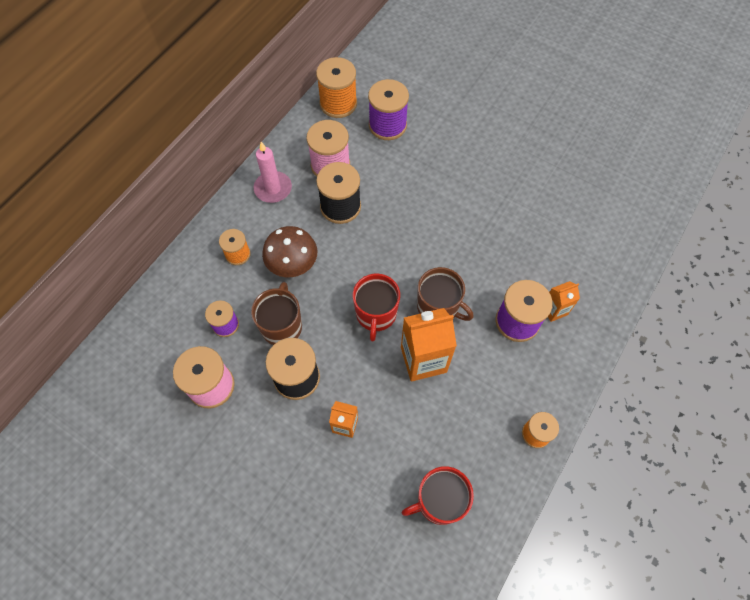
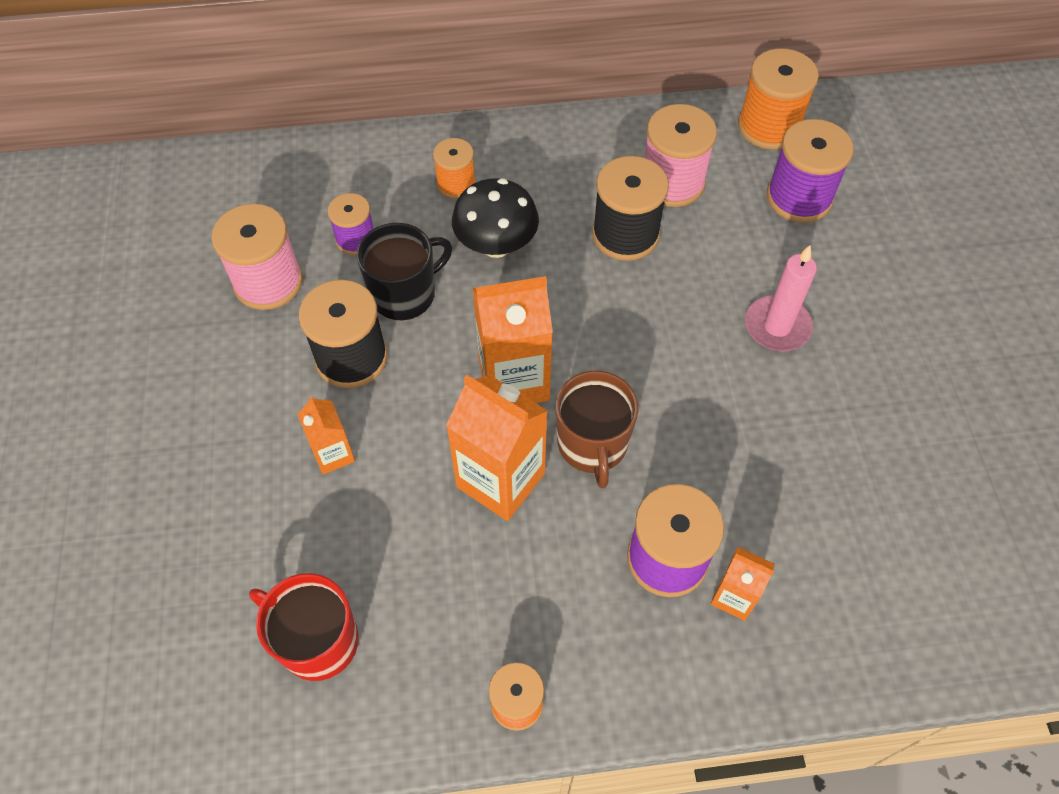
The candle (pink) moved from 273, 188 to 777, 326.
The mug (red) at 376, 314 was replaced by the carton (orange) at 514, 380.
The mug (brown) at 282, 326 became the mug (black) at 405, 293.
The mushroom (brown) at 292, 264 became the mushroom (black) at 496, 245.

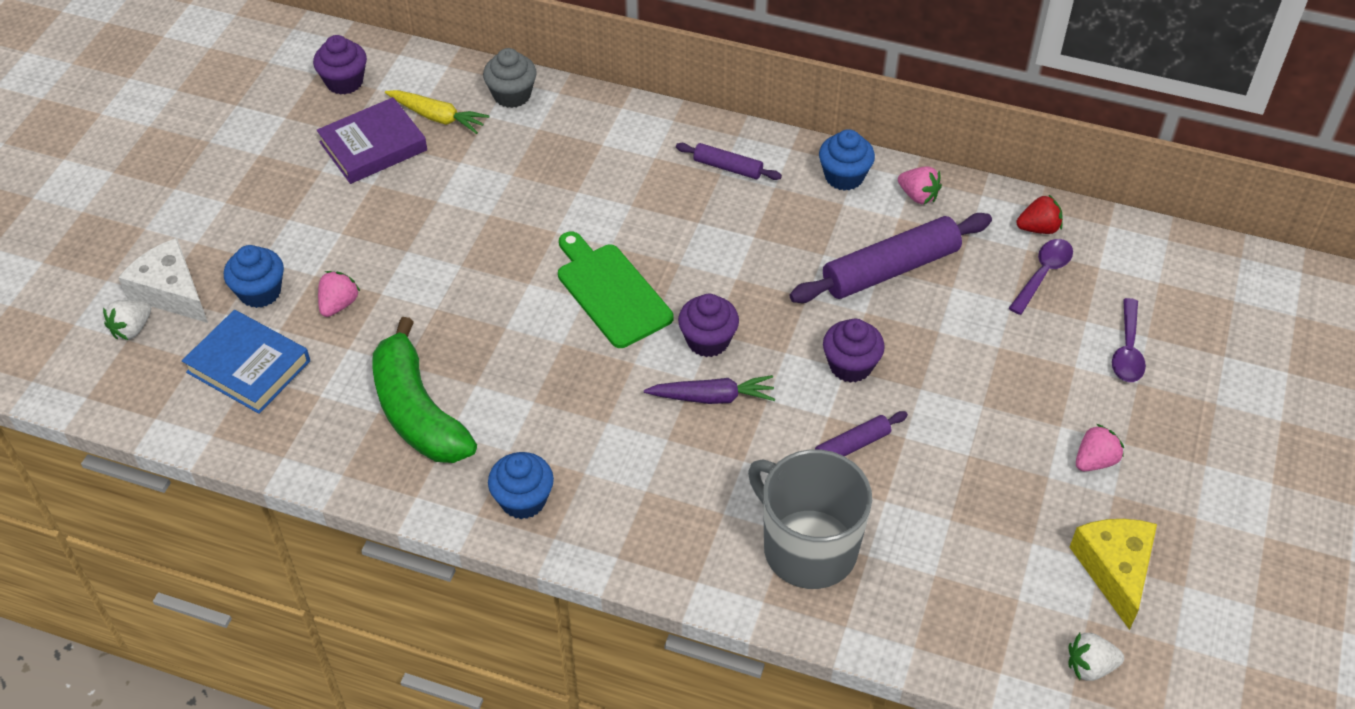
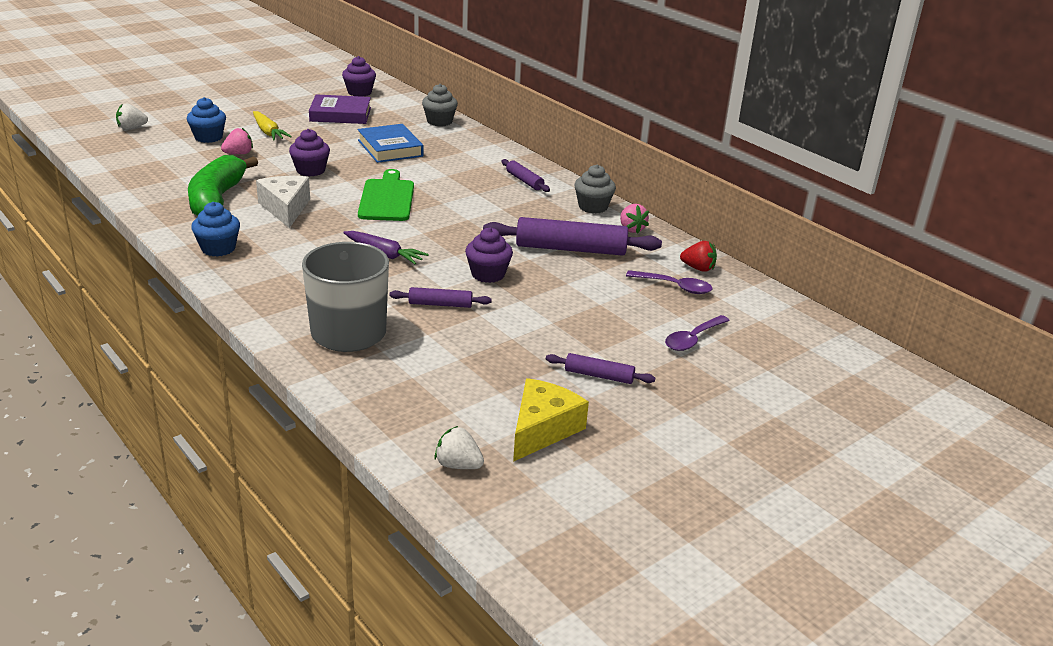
The cheese (white) moved from 171, 292 to 285, 208.
The book (blue) moved from 248, 366 to 390, 148.
The carrot (yellow) moved from 437, 117 to 268, 132.
The cupcake (purple) moved from 708, 340 to 310, 170.
The strawberry (pink) at 1095, 461 was replaced by the rolling pin (purple) at 599, 376.
The cupcake (blue) at 844, 176 became the cupcake (grey) at 593, 207.
The spoon (purple) at 1043, 274 turned 45 degrees clockwise.

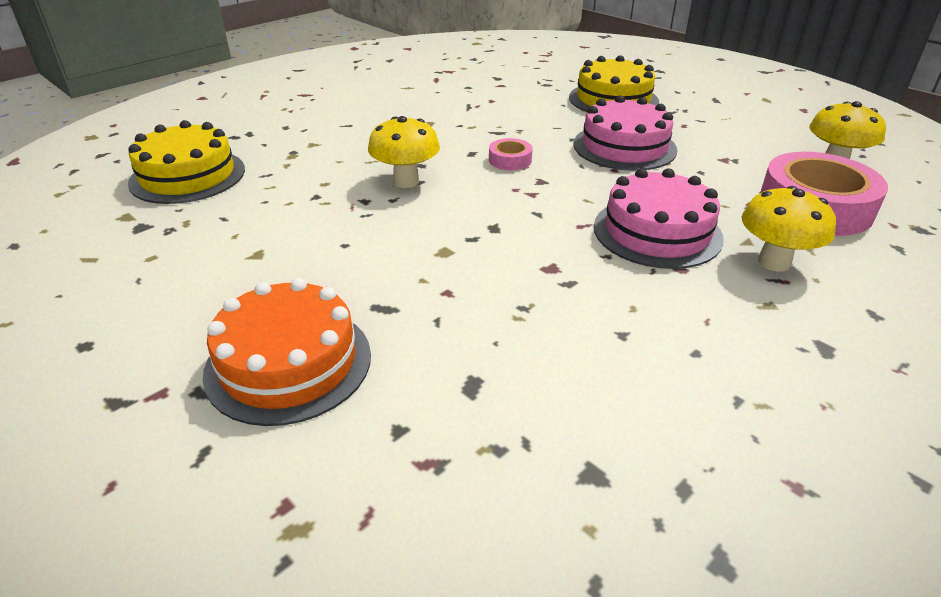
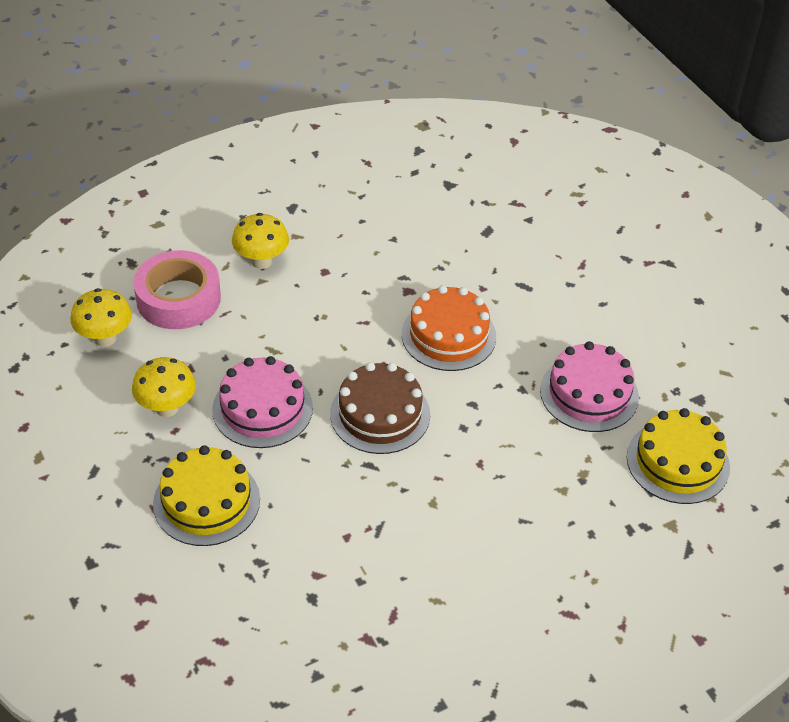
The cake (orange) moved from 288, 363 to 448, 335.
The mushroom (yellow) moved from 406, 181 to 167, 408.
The cake (pink) moved from 657, 232 to 589, 393.
The tape (pink) at 510, 160 was replaced by the cake (brown) at 380, 414.

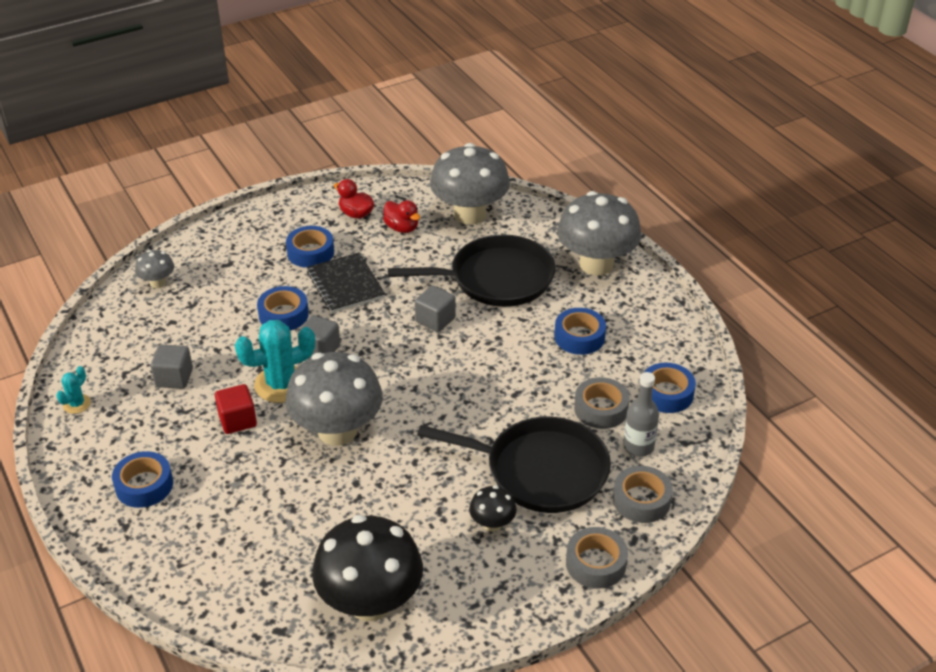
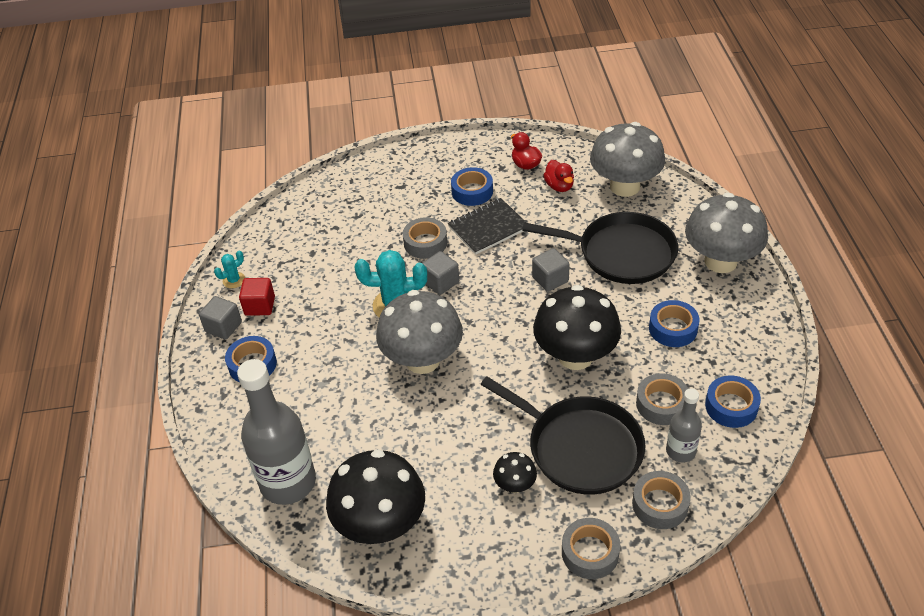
The mushroom (grey) at 157, 283 disappeared.
The bottle (grey) at 288, 482 appeared.
The mushroom (black) at 575, 356 appeared.
The cube (grey) moved from 174, 378 to 223, 327.
The cube (red) moved from 237, 420 to 260, 306.
The tape (blue) at 283, 315 became the tape (grey) at 425, 243.
The notebook (black) at 345, 284 turned 60 degrees clockwise.

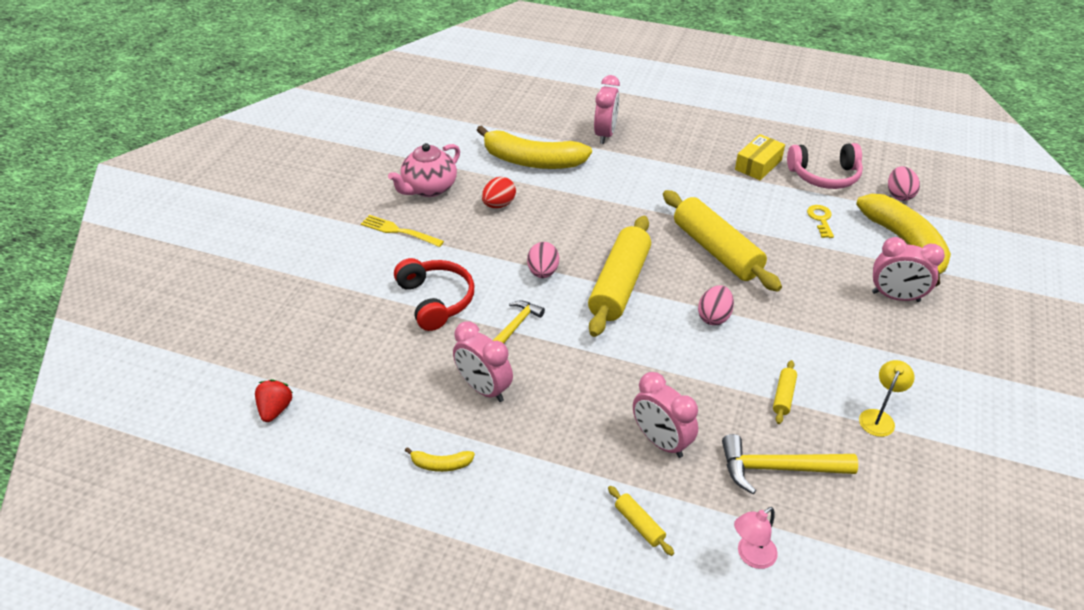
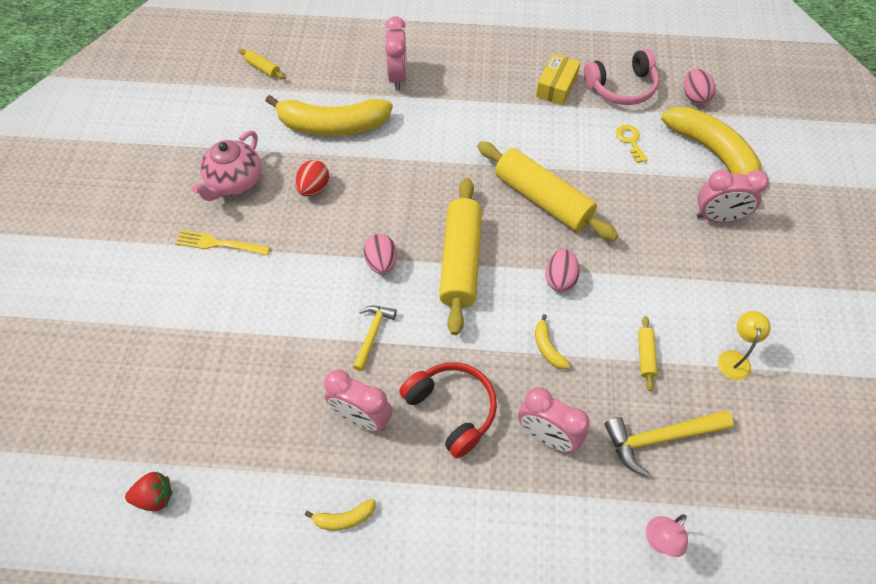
The banana (yellow) at 547, 348 appeared.
The headphones (red) moved from 435, 300 to 452, 410.
The rolling pin (yellow) moved from 639, 524 to 263, 68.
The strawberry (red) at 275, 409 turned 90 degrees clockwise.

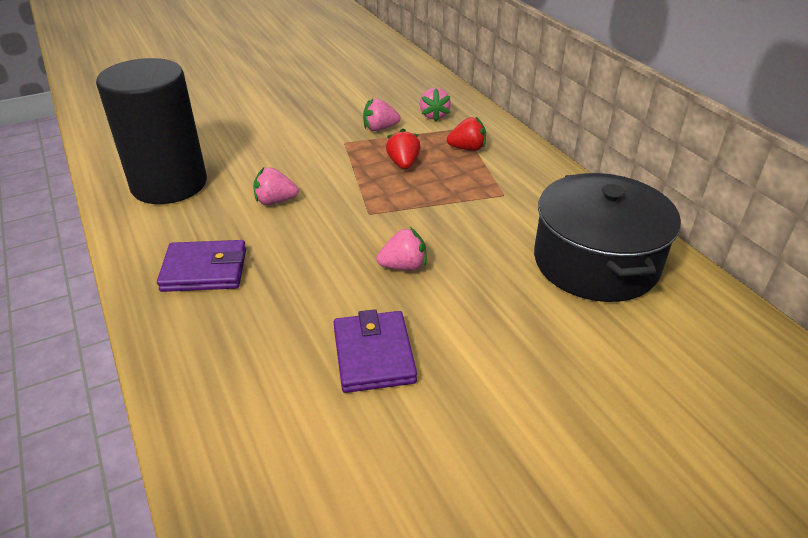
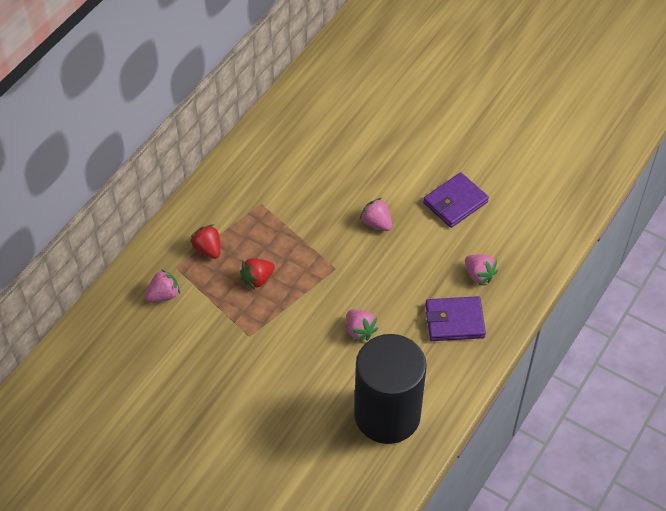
The pot (black) at 595, 262 disappeared.
The strawberry (pink) moved from 380, 128 to 479, 275.
The wallet (purple) at 204, 270 turned 60 degrees counterclockwise.

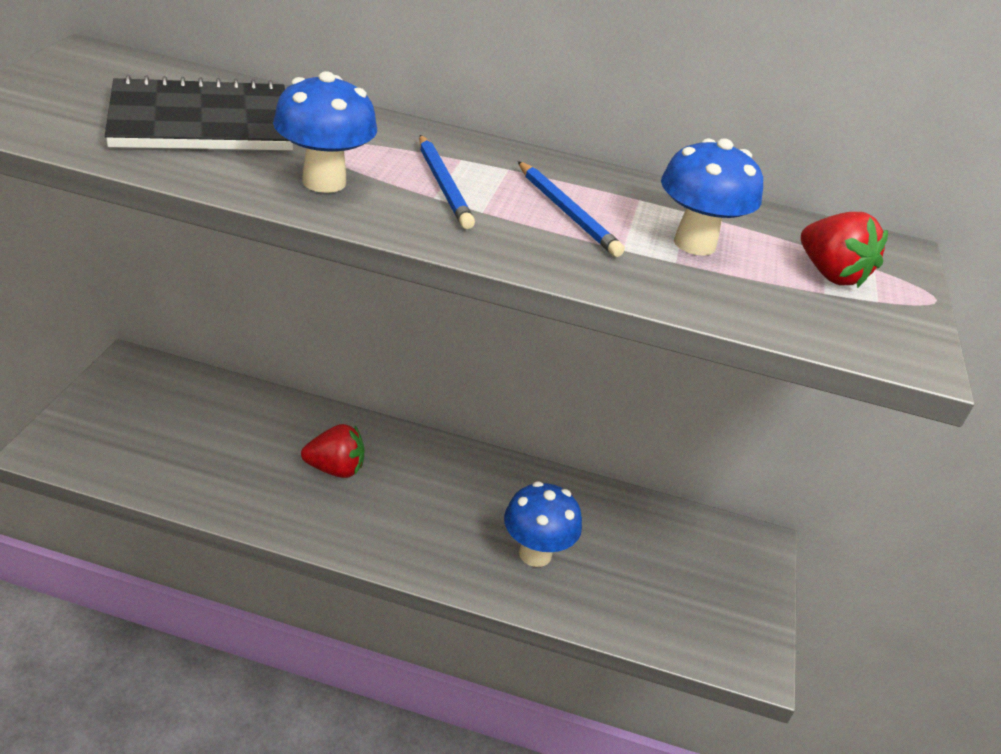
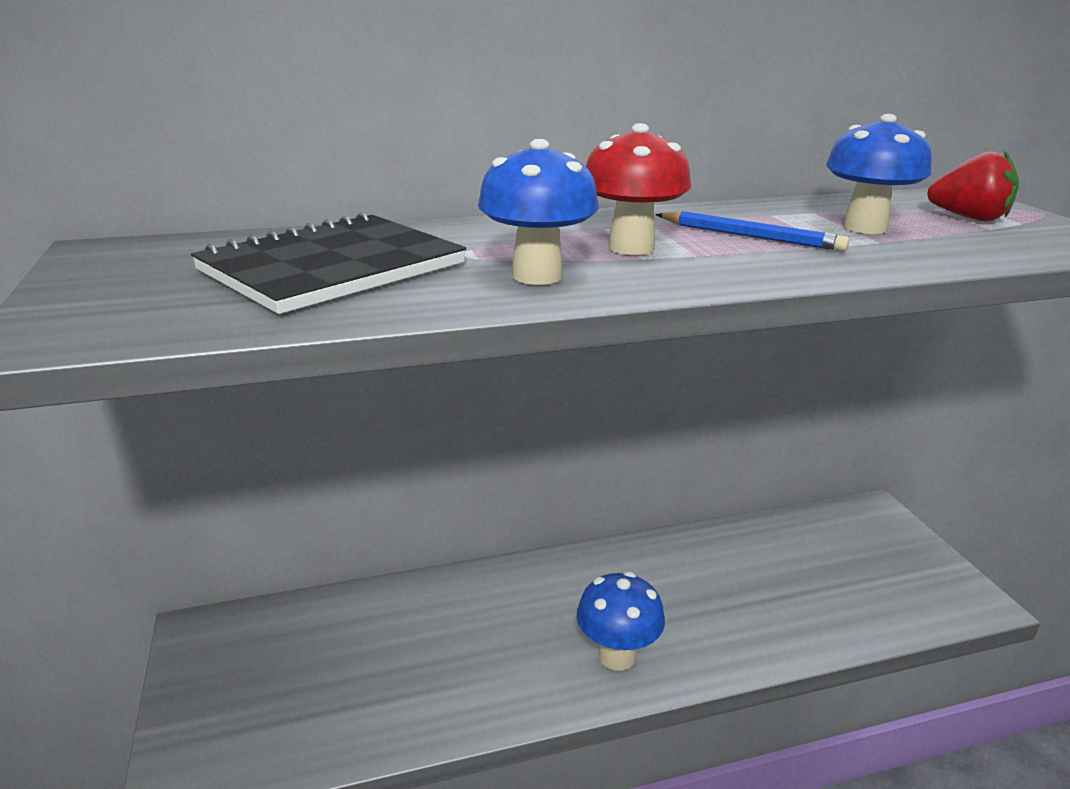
The strawberry (red) at 335, 469 disappeared.
The mushroom (blue) moved from 535, 553 to 617, 656.
The pencil (blue) at 443, 185 was replaced by the mushroom (red) at 631, 248.

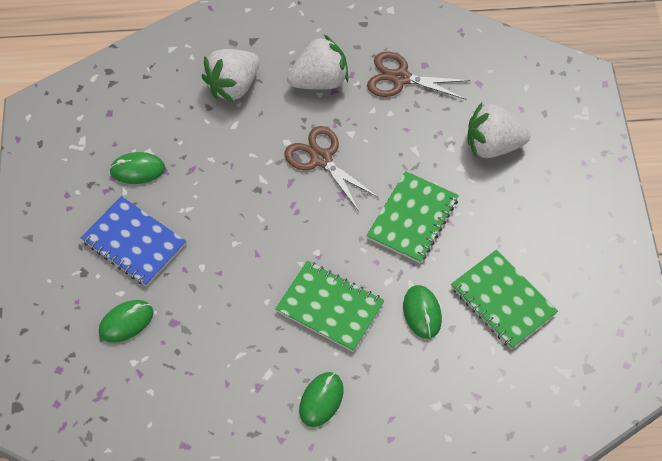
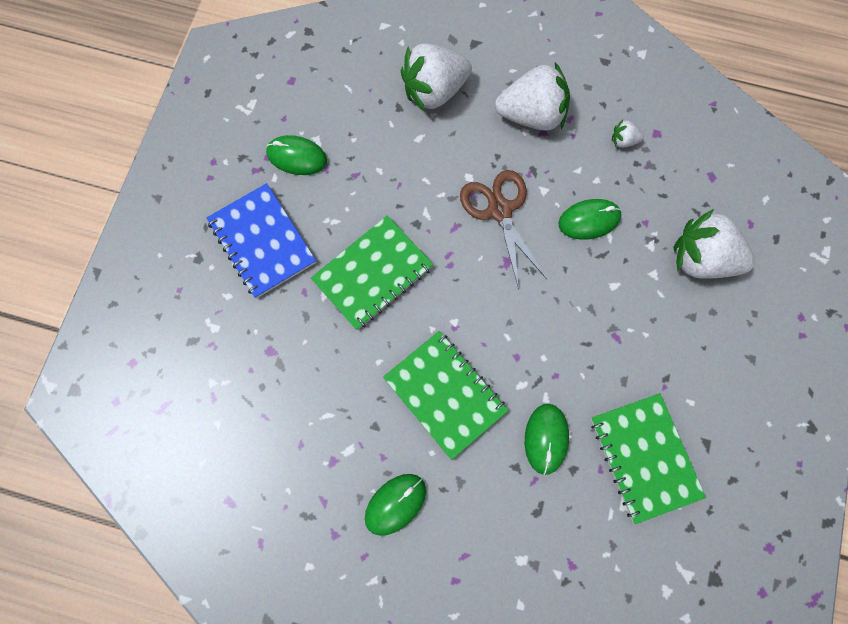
The mouse (green) moved from 126, 322 to 589, 220.
The notebook (green) moved from 412, 219 to 373, 274.
The scissors (brown) at 400, 78 was replaced by the strawberry (white) at 623, 141.

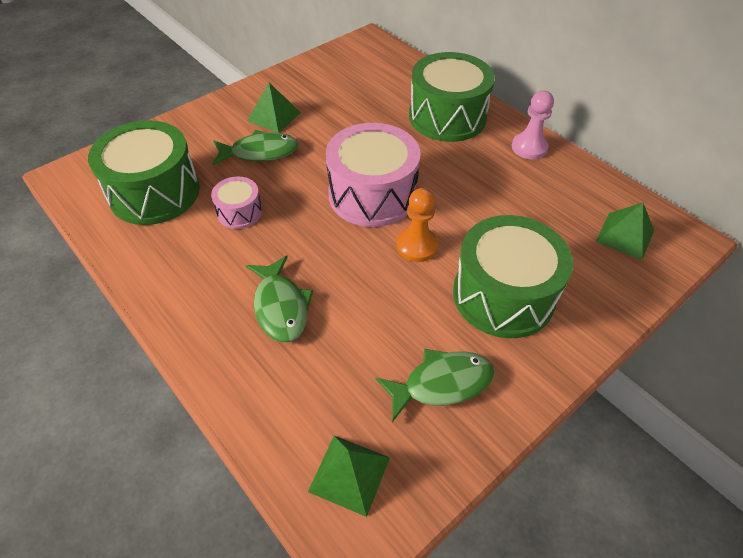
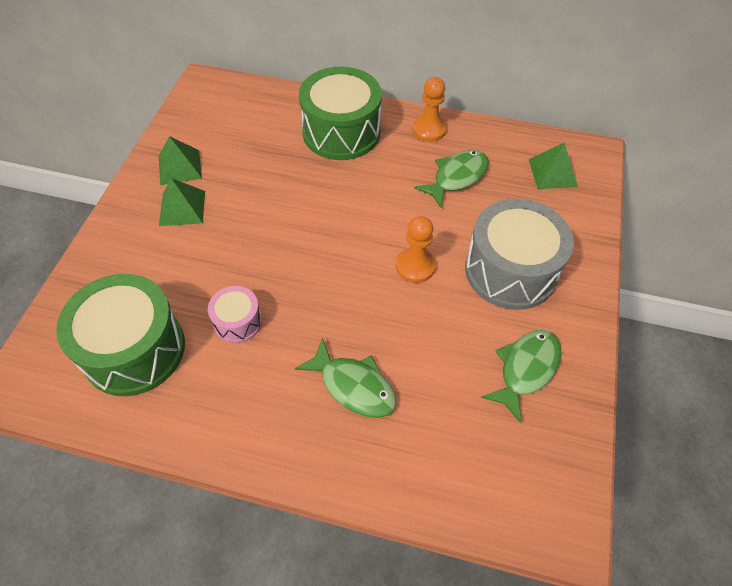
The drum (pink) at 372, 194 disappeared.
The fish (green) moved from 260, 152 to 457, 177.
The pyramid (green) moved from 349, 474 to 179, 167.
The drum (green) at 503, 295 became the drum (grey) at 510, 270.
The pawn (pink) at 529, 147 became the pawn (orange) at 429, 130.

